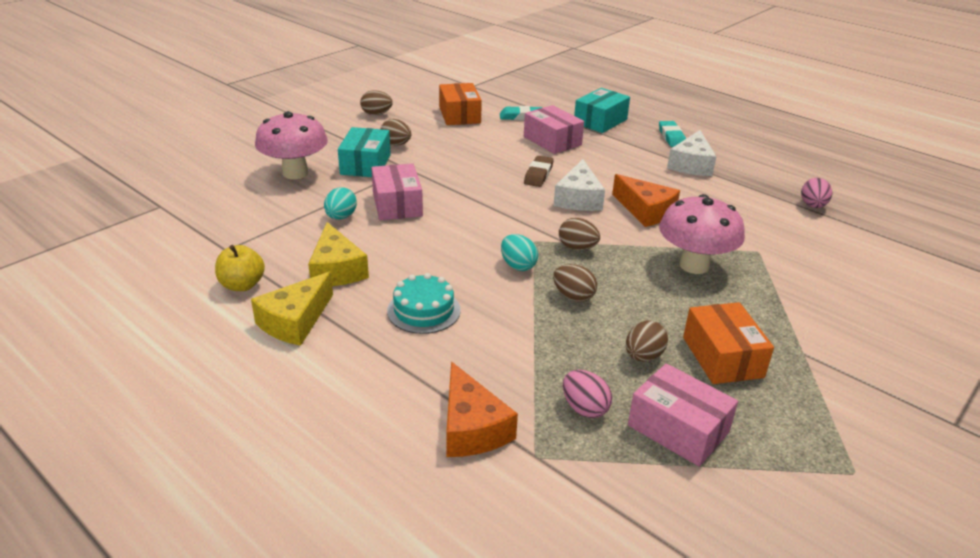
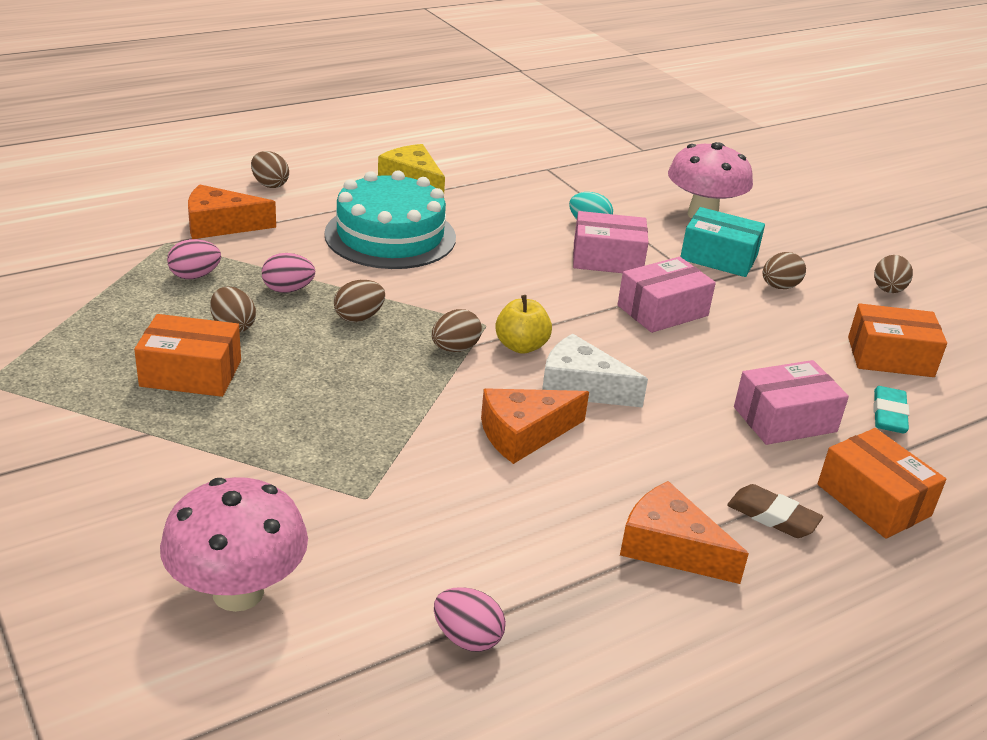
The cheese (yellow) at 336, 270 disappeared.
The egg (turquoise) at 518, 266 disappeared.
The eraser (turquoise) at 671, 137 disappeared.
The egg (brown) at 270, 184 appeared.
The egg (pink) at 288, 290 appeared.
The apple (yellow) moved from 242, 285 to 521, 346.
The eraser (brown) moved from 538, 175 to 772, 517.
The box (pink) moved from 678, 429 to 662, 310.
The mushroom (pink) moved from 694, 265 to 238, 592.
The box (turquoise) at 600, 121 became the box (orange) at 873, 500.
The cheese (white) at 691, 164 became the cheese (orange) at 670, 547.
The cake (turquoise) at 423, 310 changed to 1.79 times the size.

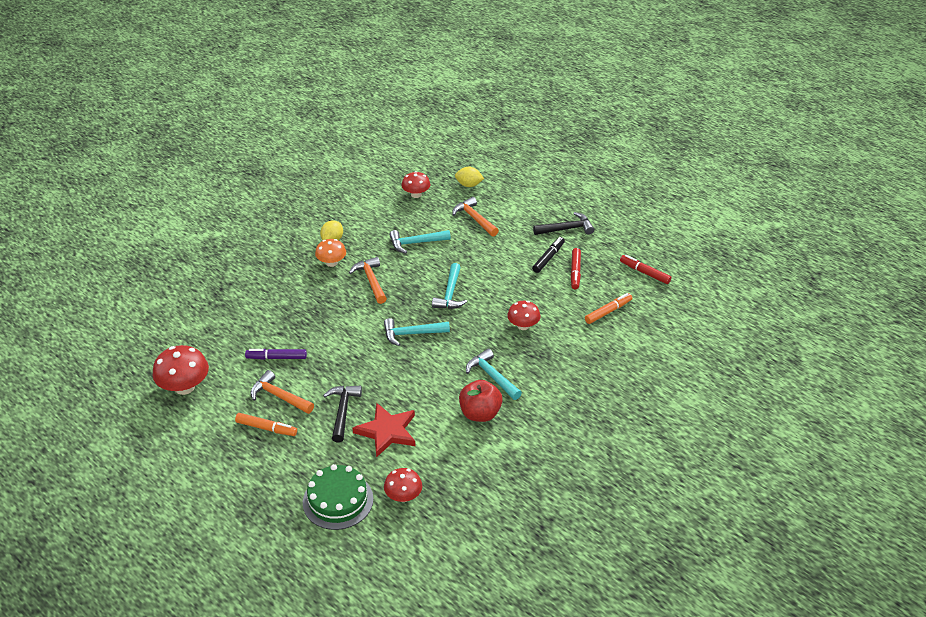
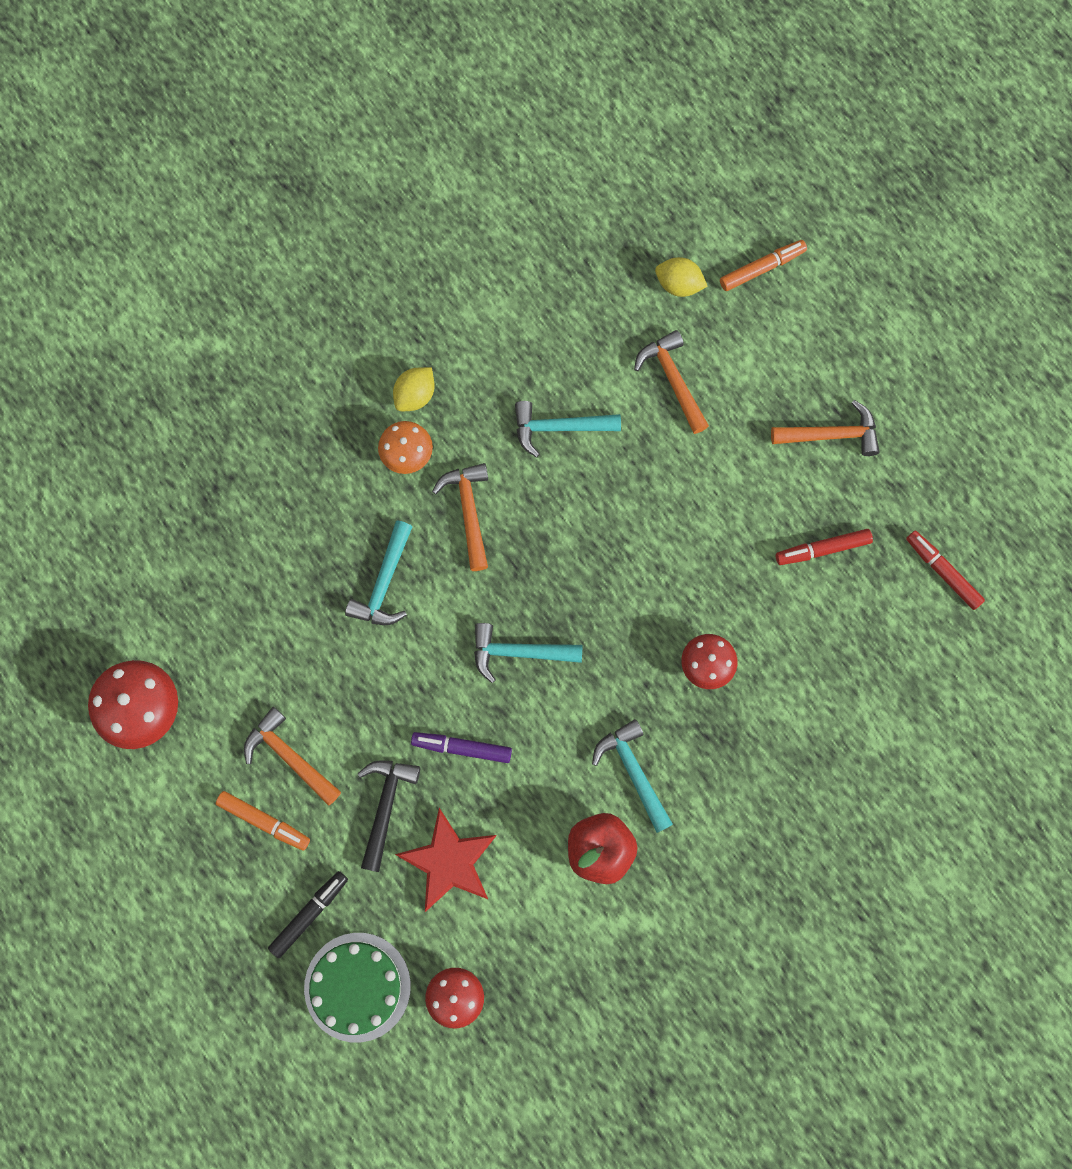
The mushroom (red) at 416, 194 disappeared.
The marker (purple) moved from 276, 358 to 462, 748.
The hammer (turquoise) moved from 450, 293 to 384, 583.
The marker (black) moved from 548, 258 to 309, 914.
The marker (orange) moved from 608, 312 to 762, 268.
The hammer (black) at 566, 229 became the hammer (orange) at 831, 435.
The marker (red) at 575, 272 turned 60 degrees clockwise.

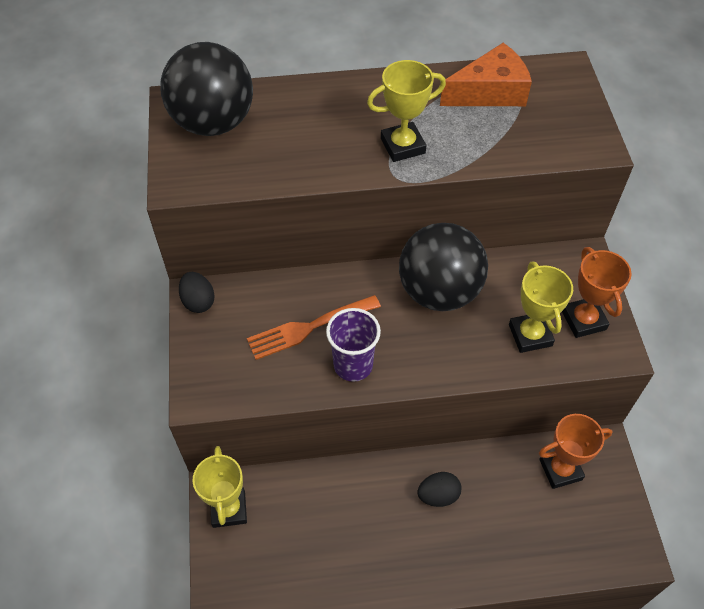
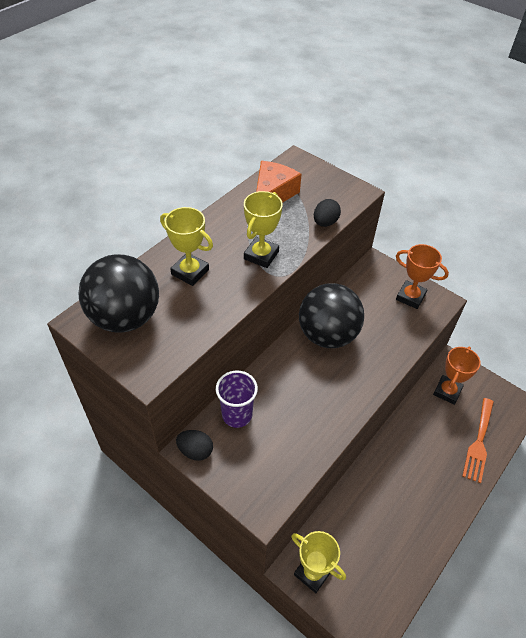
The fork (orange) moved from 308, 328 to 479, 443.
The cup (purple) moved from 353, 365 to 237, 415.
The egg (black) moved from 438, 495 to 325, 222.
The trophy (yellow) moved from 530, 335 to 190, 272.

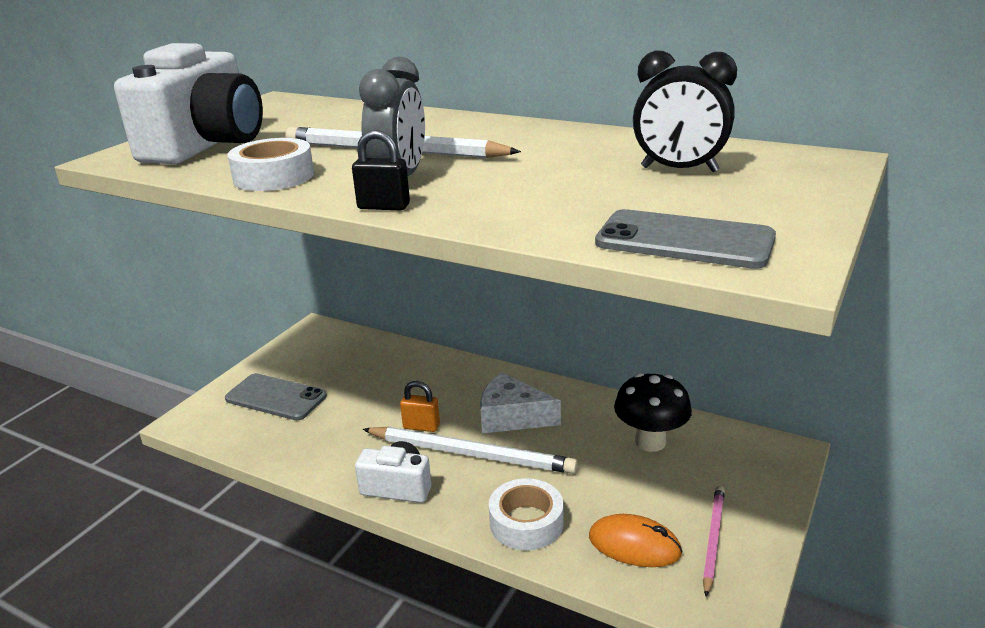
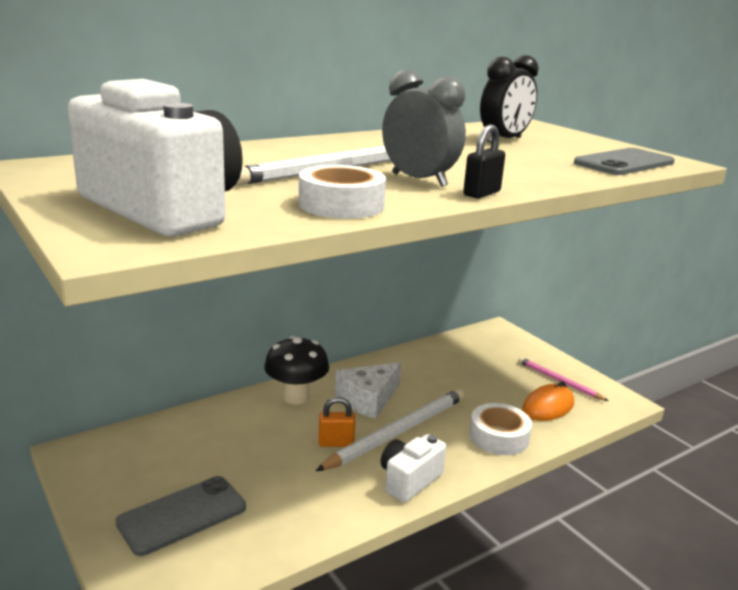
The mushroom (black) moved from 650, 442 to 296, 397.
The padlock (orange) at 421, 426 turned 45 degrees clockwise.

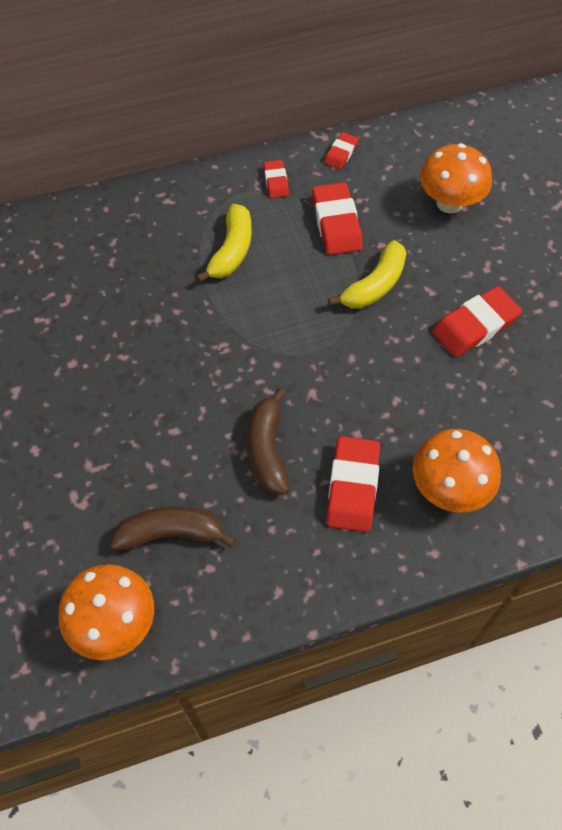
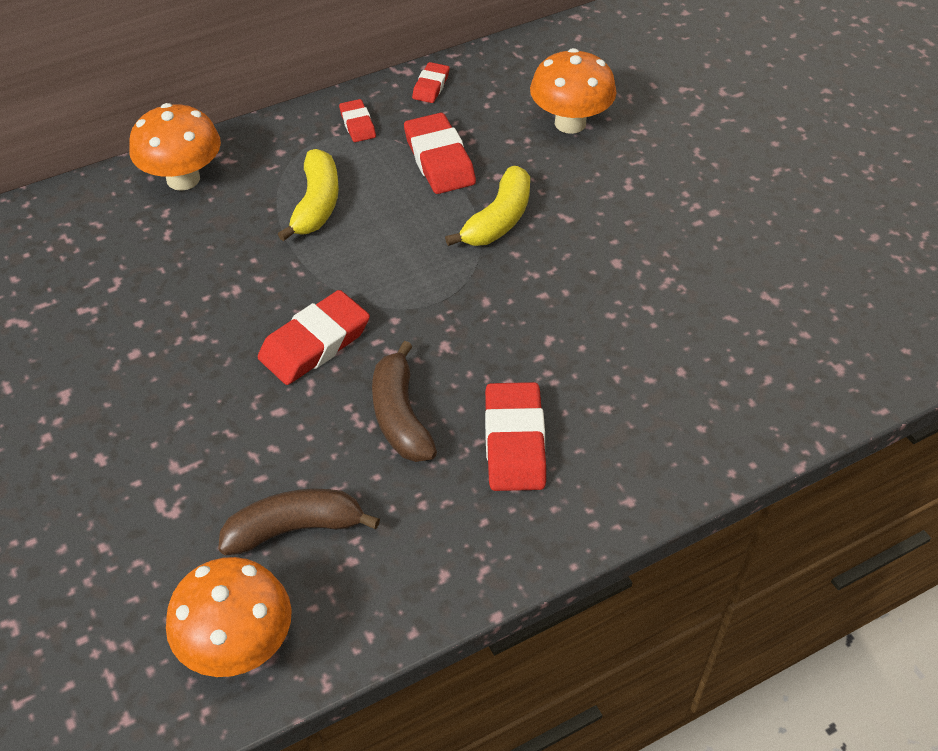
The mushroom (orange) moved from 449, 488 to 183, 179.
The eraser (red) moved from 475, 326 to 314, 343.

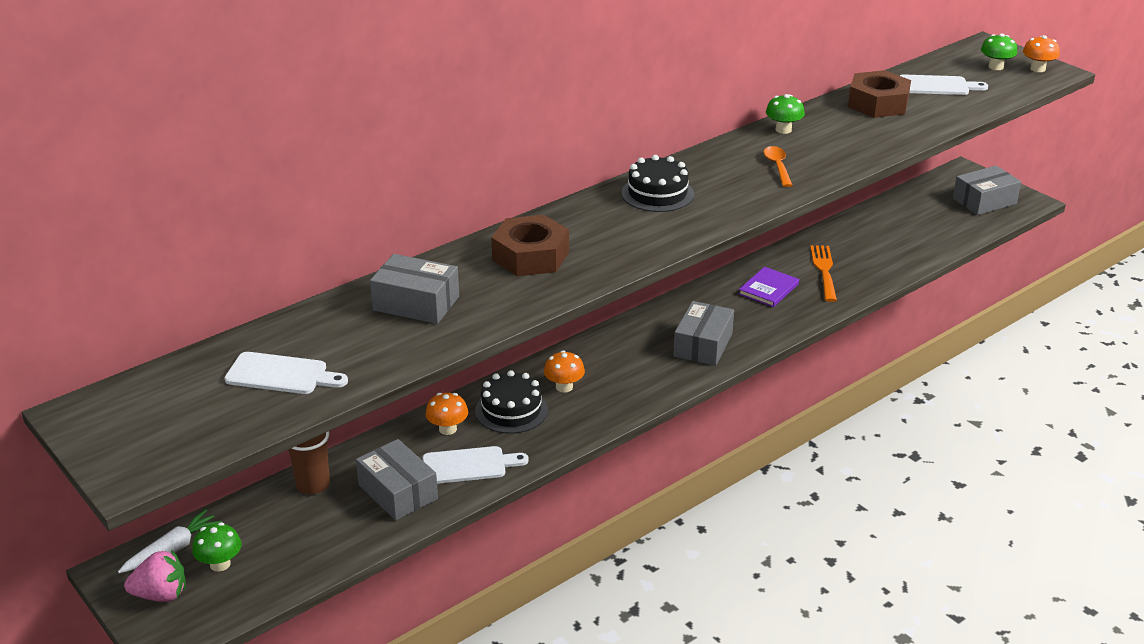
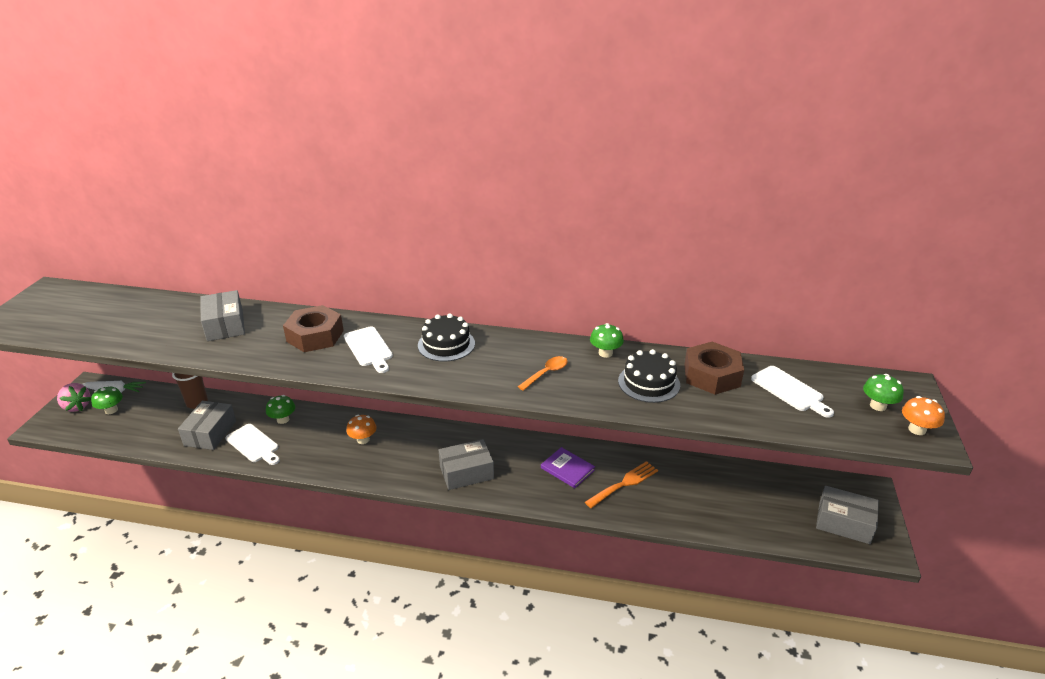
The cutting board (white) moved from 281, 374 to 369, 348.
The cake (black) moved from 511, 410 to 649, 383.
The mushroom (orange) at 447, 429 became the mushroom (green) at 283, 419.
The book (purple) at 768, 289 turned 45 degrees clockwise.

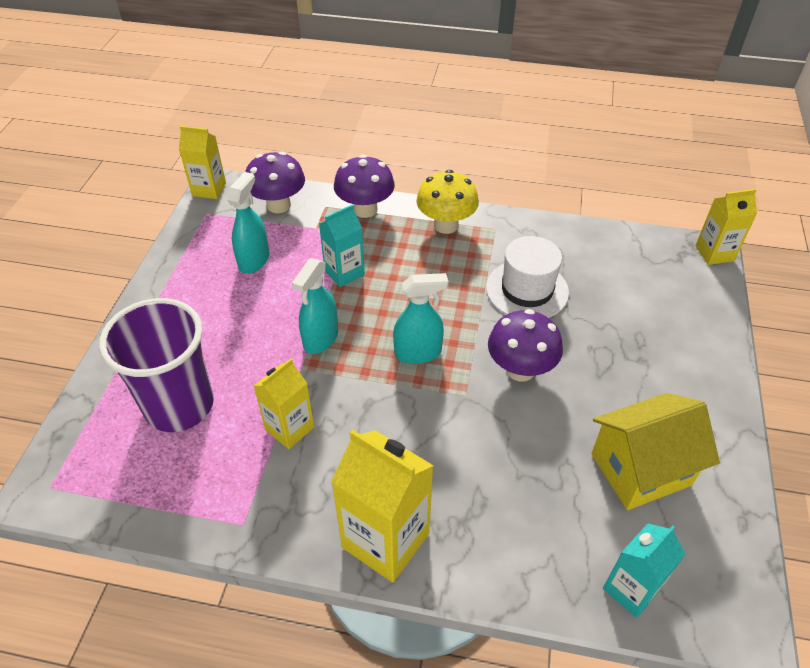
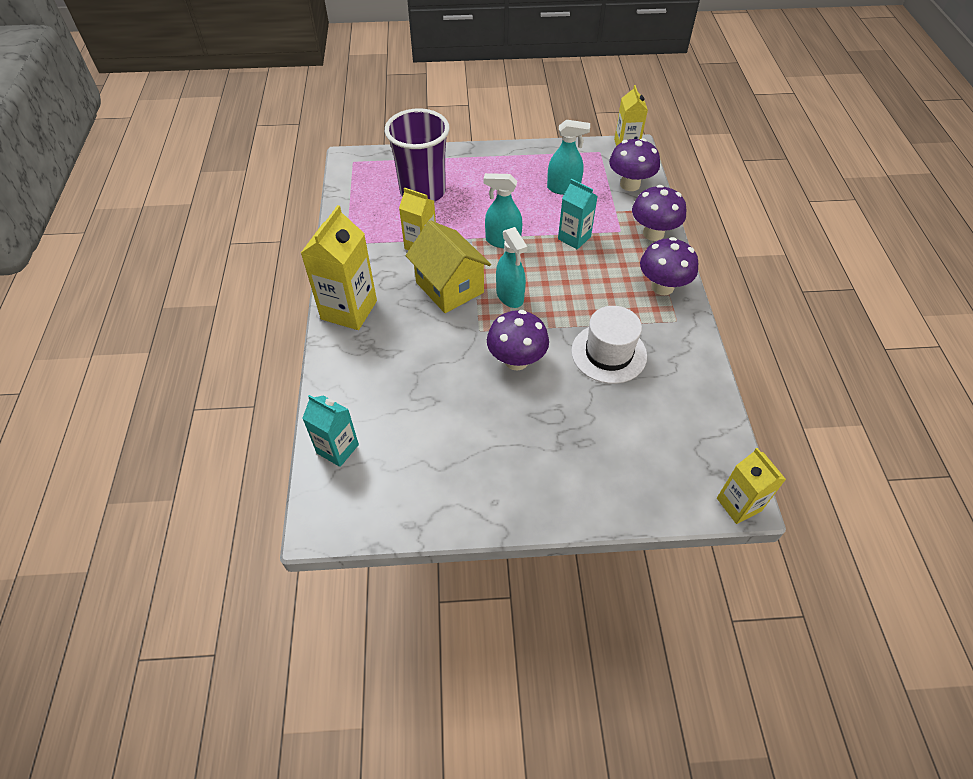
The house (yellow) moved from 640, 469 to 449, 287.
The mushroom (yellow) at 446, 225 became the mushroom (purple) at 662, 287.

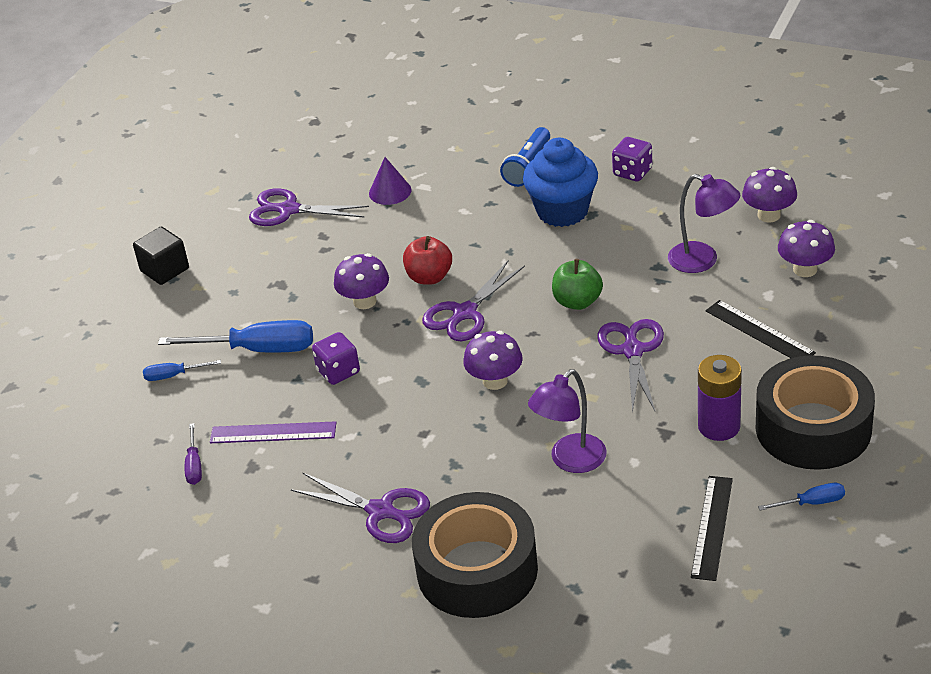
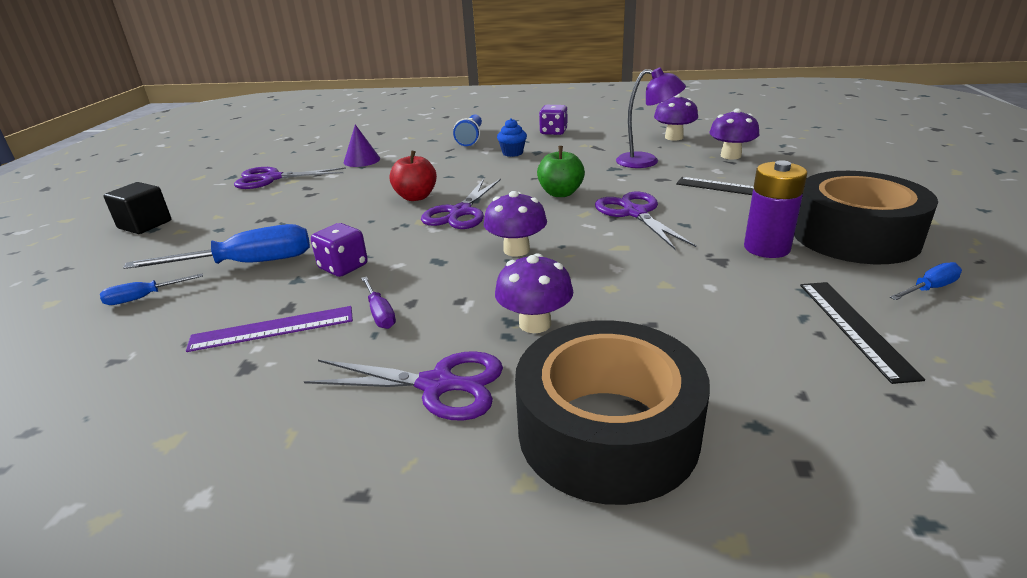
The lamp (purple) at 570, 461 disappeared.
The screwdriver (purple) moved from 194, 465 to 380, 313.
The mushroom (purple) moved from 364, 301 to 535, 323.
The cupcake (blue) at 562, 211 changed to 0.48 times the size.

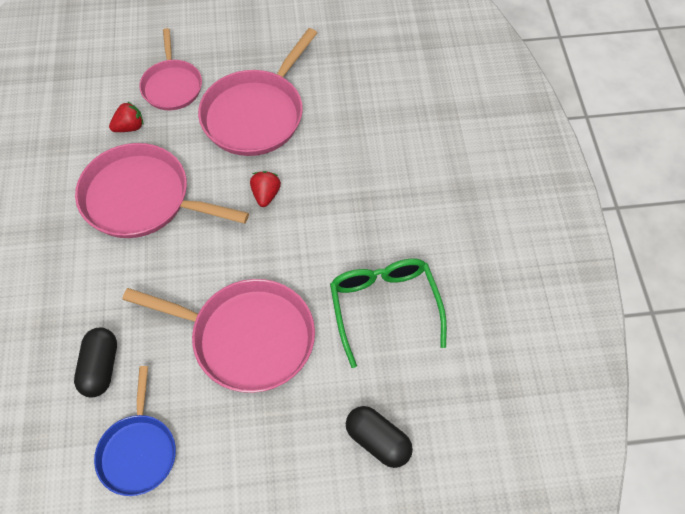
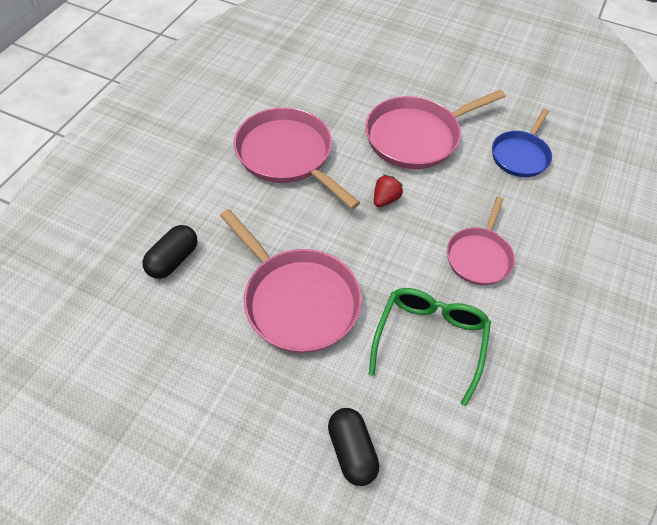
The strawberry (red) at 129, 127 disappeared.
The pan (blue) moved from 138, 452 to 520, 155.
The pan (pink) moved from 172, 86 to 479, 256.

